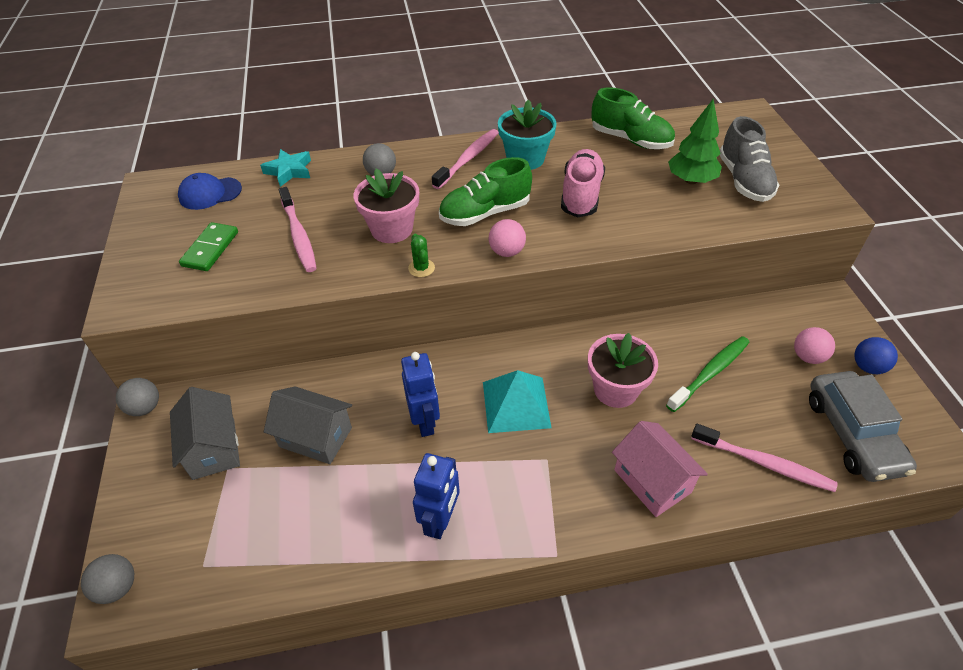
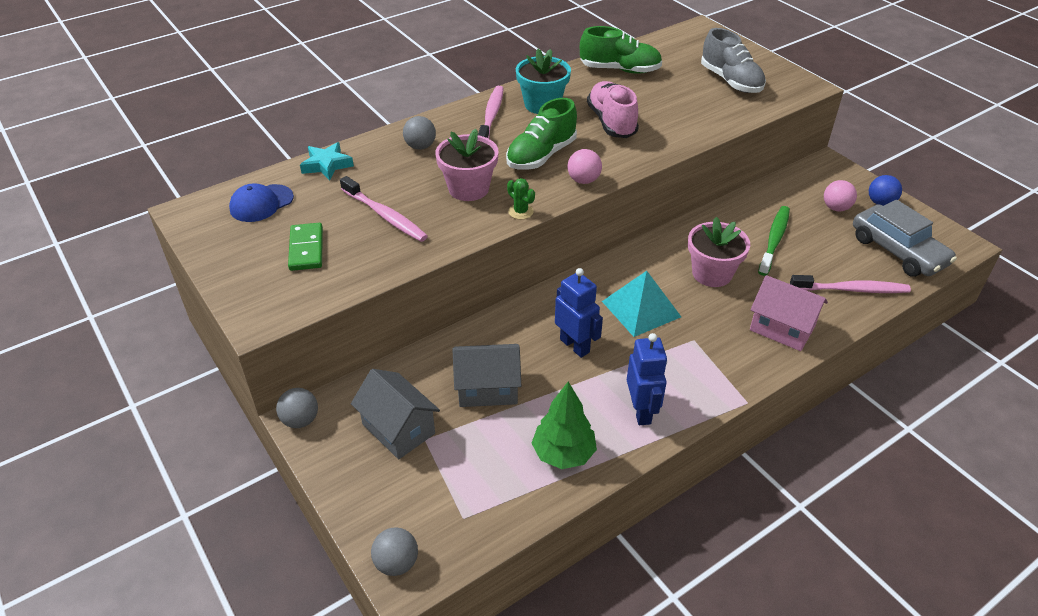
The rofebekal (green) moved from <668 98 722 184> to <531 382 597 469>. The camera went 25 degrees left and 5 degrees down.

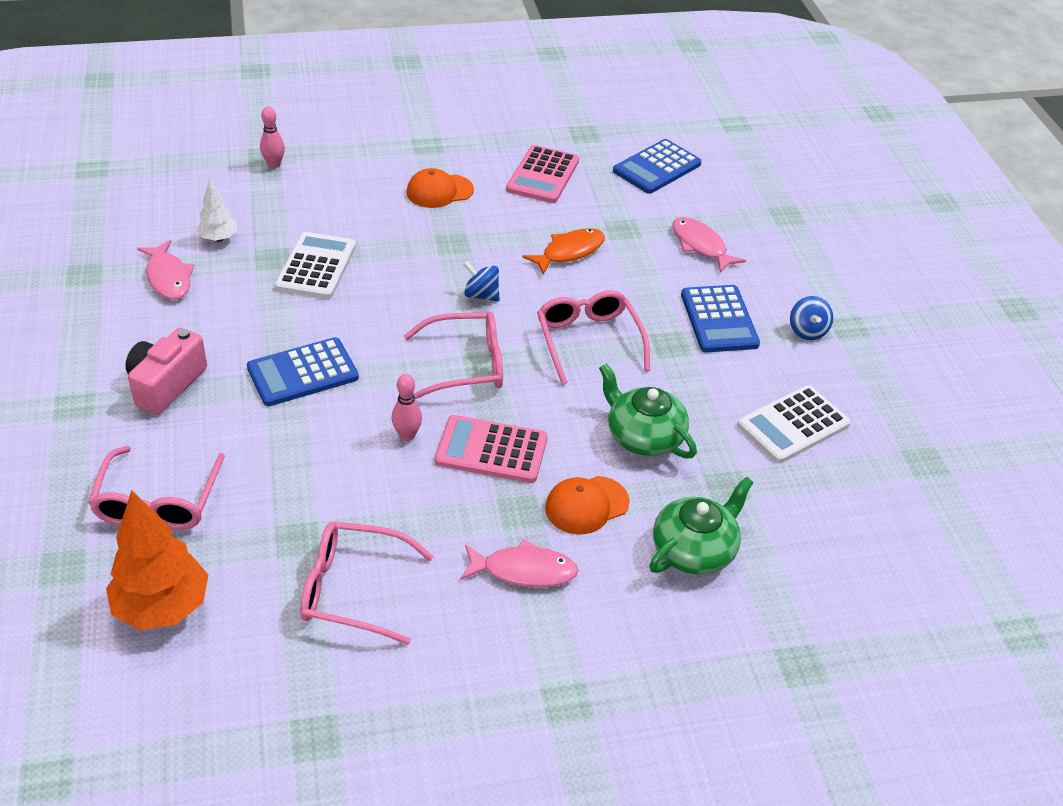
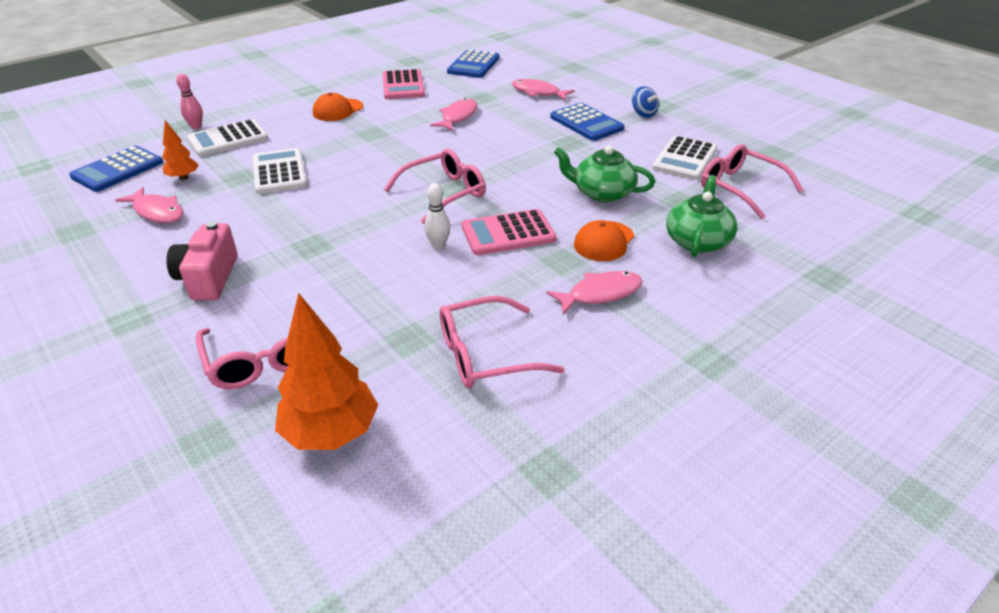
The rofebekal (white) at <197 179 237 242> became the rofebekal (orange) at <162 120 199 180>. The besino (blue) moved from <247 337 359 406> to <69 145 163 192>. The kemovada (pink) at <392 374 422 441> became the kemovada (white) at <424 183 450 249>. The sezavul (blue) at <463 261 500 302> disappeared. The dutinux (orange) at <522 228 605 275> became the dutinux (pink) at <430 98 478 131>. The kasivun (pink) moved from <537 290 650 385> to <701 144 803 219>. The besino (white) at <187 119 268 157> appeared. The camera went 25 degrees left and 5 degrees down.

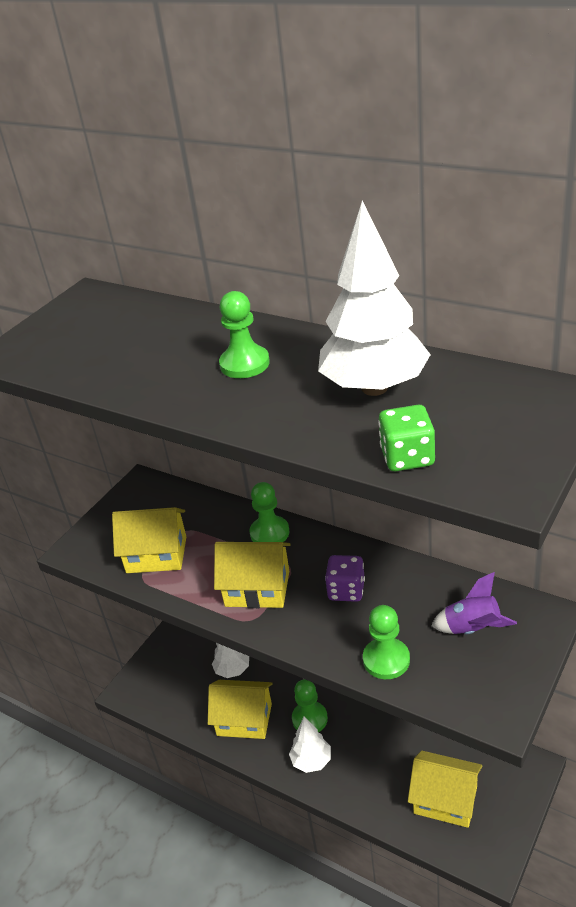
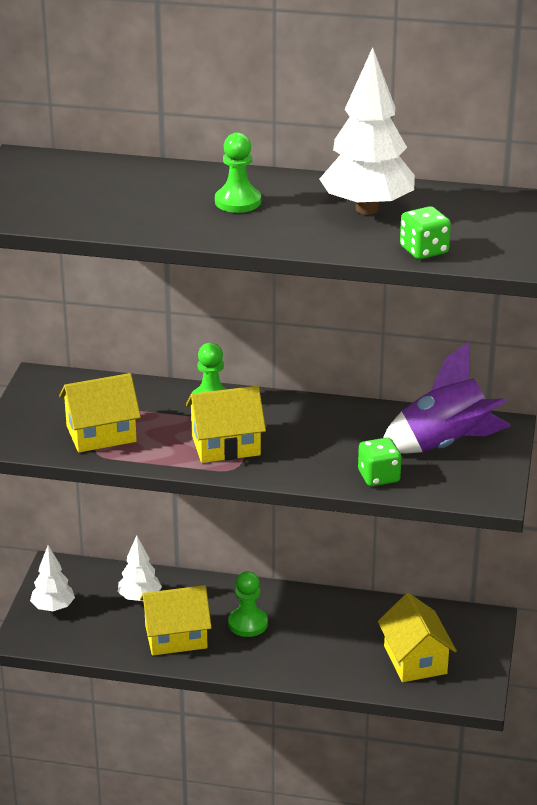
The rofebekal (white) moved from <289 717 331 773> to <30 545 75 612>. The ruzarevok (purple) at <325 555 365 602> disappeared. The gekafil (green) at <363 605 410 679> was replaced by the ruzarevok (green) at <358 438 401 486>. The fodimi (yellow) at <408 751 482 828> turned 75 degrees clockwise. The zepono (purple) at <431 572 517 634> changed to 1.75 times the size. The camera went 25 degrees left and 5 degrees down.

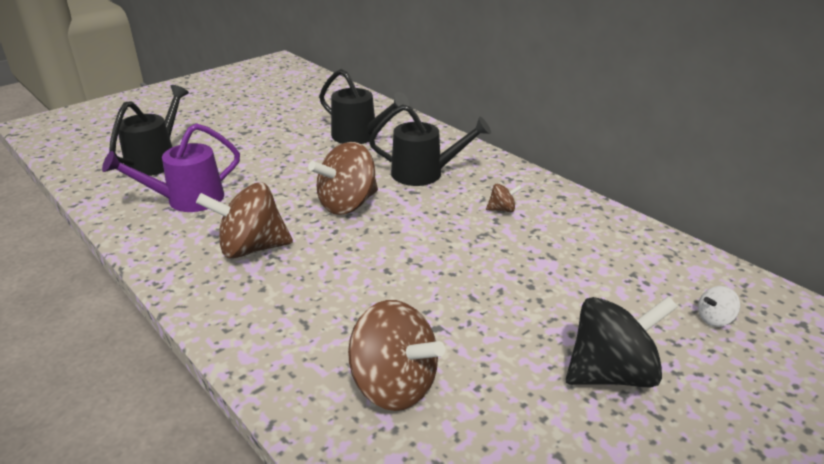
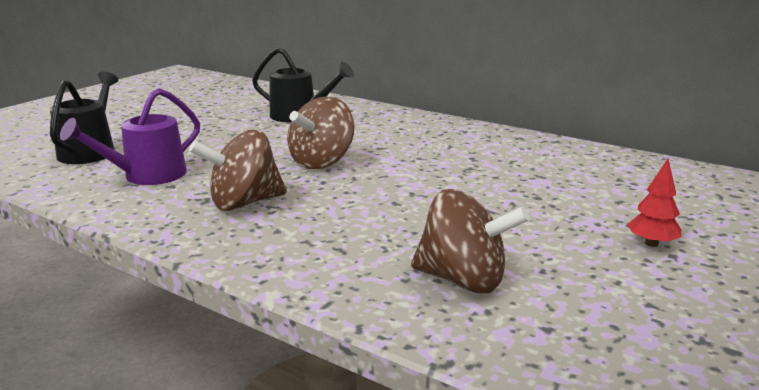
The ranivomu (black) at <369 104 491 186> disappeared. The sezavul (brown) at <486 184 522 212> disappeared. The sezavul (black) at <566 296 677 388> was replaced by the rofebekal (red) at <627 159 681 247>. The sezavul (white) at <698 286 740 327> disappeared. The camera went 15 degrees left and 10 degrees down.

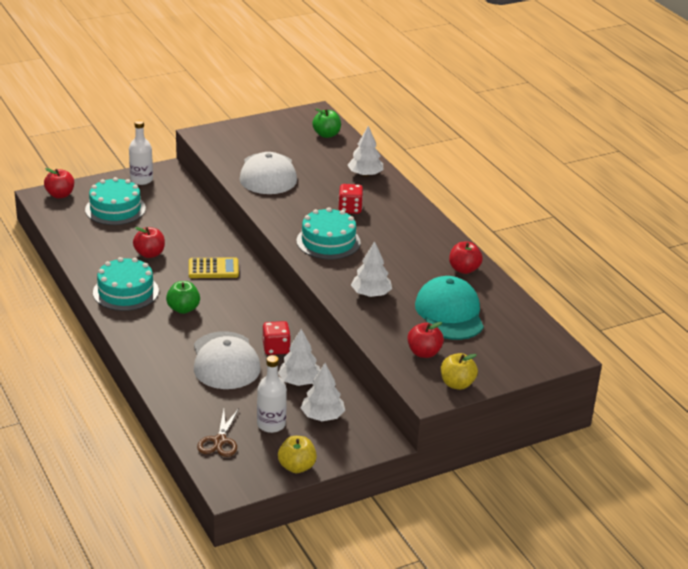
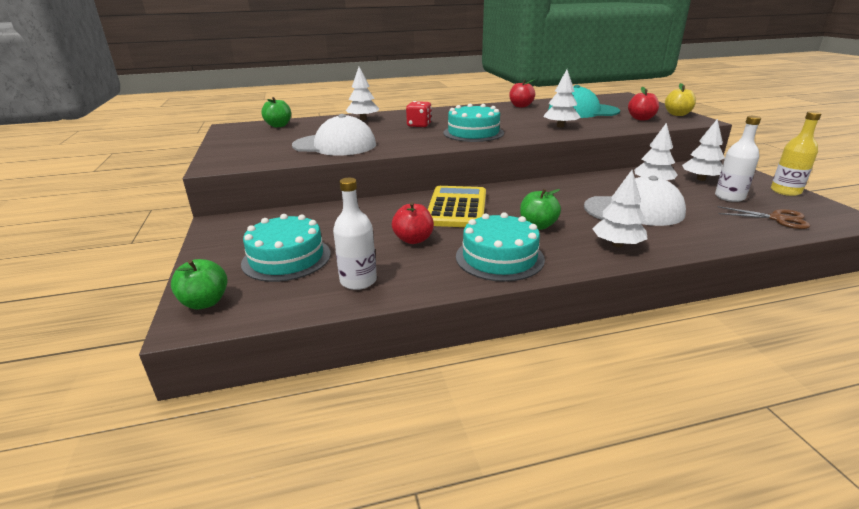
The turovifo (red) at <44 168 74 198> became the turovifo (green) at <171 259 227 309>. The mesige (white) moved from <129 120 153 185> to <333 178 377 290>. The besino (yellow) at <189 257 239 278> changed to 1.53 times the size. The ruzarevok (red) at <263 321 291 355> disappeared. The turovifo (yellow) at <278 436 317 473> was replaced by the mesige (yellow) at <771 111 822 196>. The rofebekal (white) at <592 170 648 247> appeared. The camera went 75 degrees left and 5 degrees down.

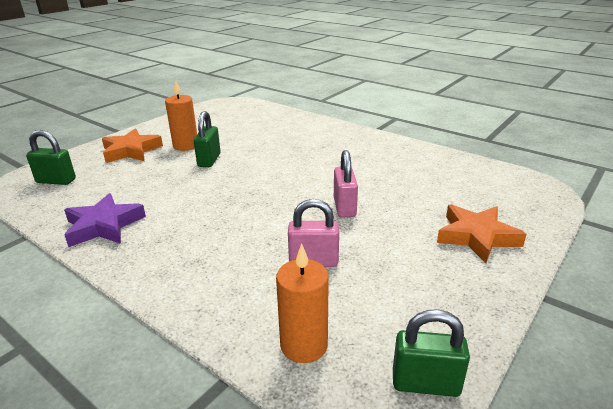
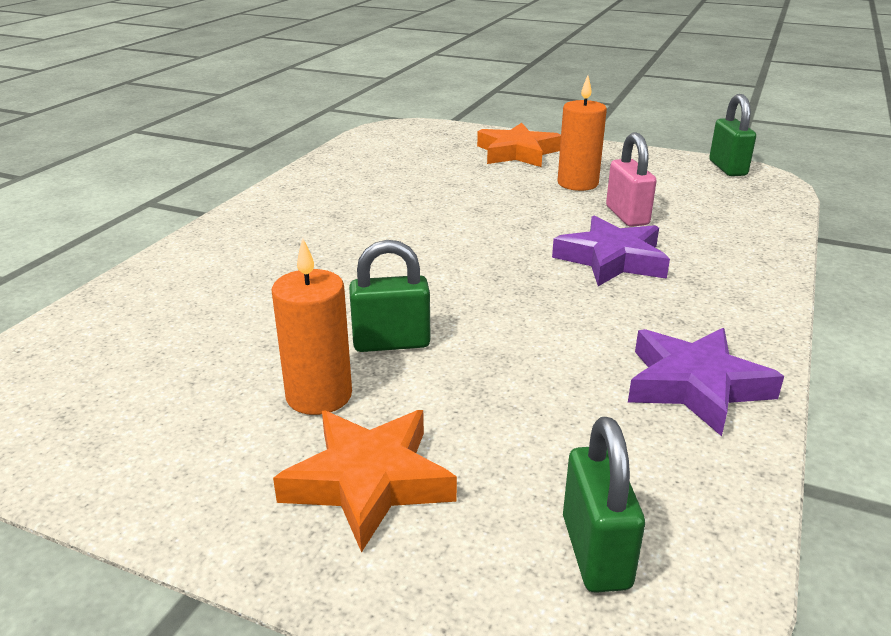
The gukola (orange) moved from <276 243 329 363> to <558 75 607 191>. The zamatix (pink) at <334 150 358 218> disappeared. The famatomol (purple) at <552 215 670 286> appeared. The camera went 105 degrees left and 0 degrees up.

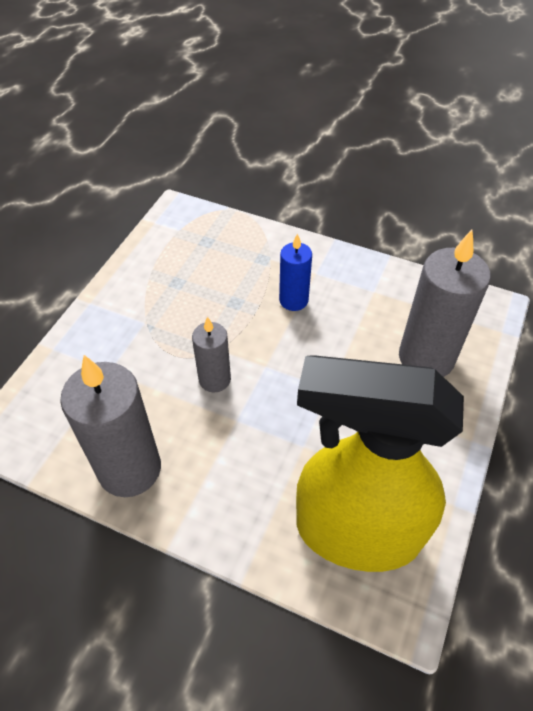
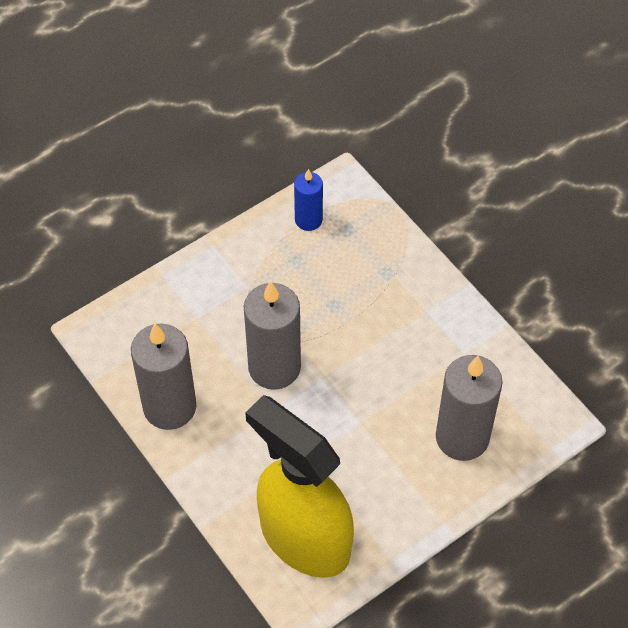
The gukola (grey) at <192 317 231 393> changed to 1.78 times the size. The gukola (blue) moved from <279 233 312 311> to <294 169 323 231>. The camera went 30 degrees right and 5 degrees up.

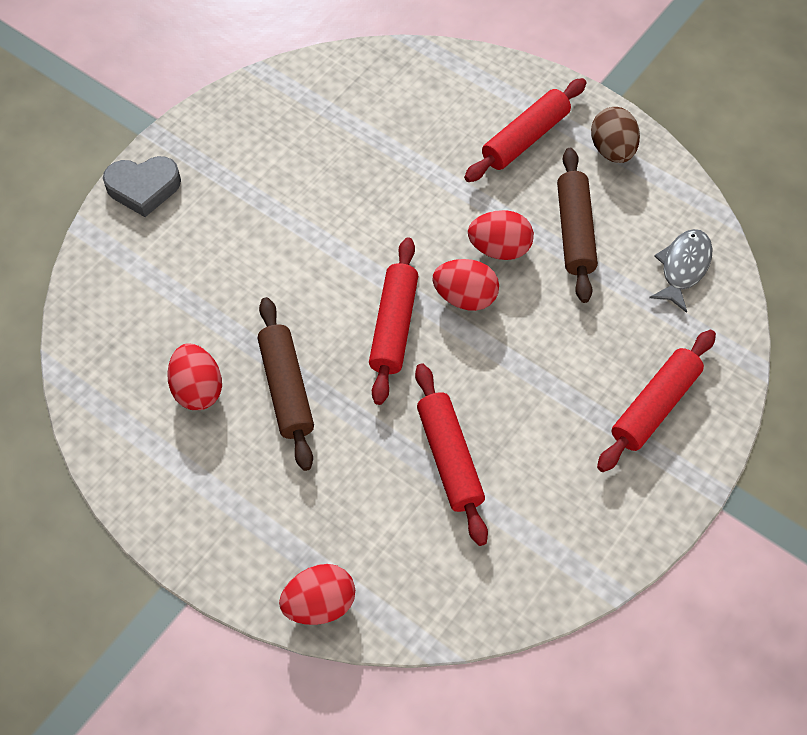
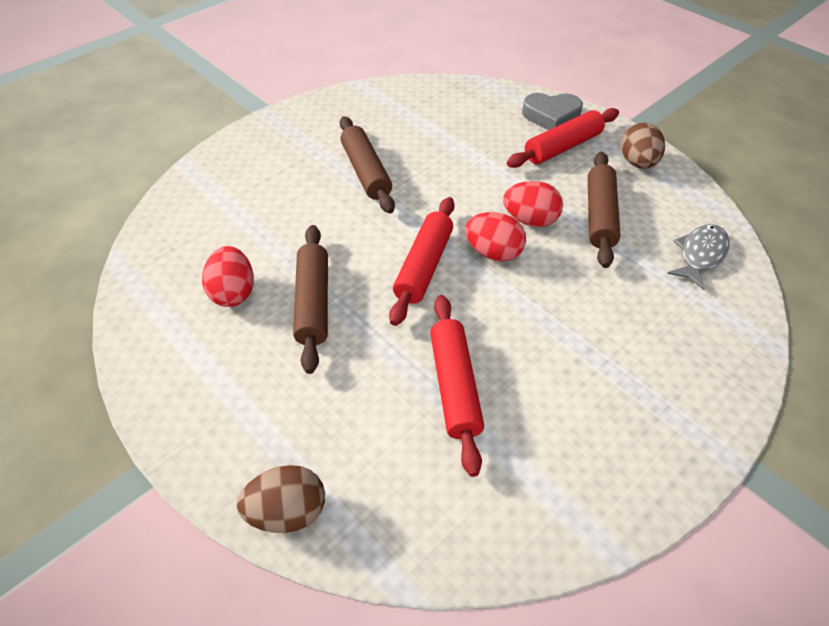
The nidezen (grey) moved from <103 156 181 217> to <522 93 583 130>. The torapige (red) at <279 564 355 625> became the torapige (brown) at <237 465 325 533>. The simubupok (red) at <597 330 716 472> disappeared. The simubupok (brown) at <340 116 395 214> appeared. The camera went 10 degrees right and 10 degrees down.

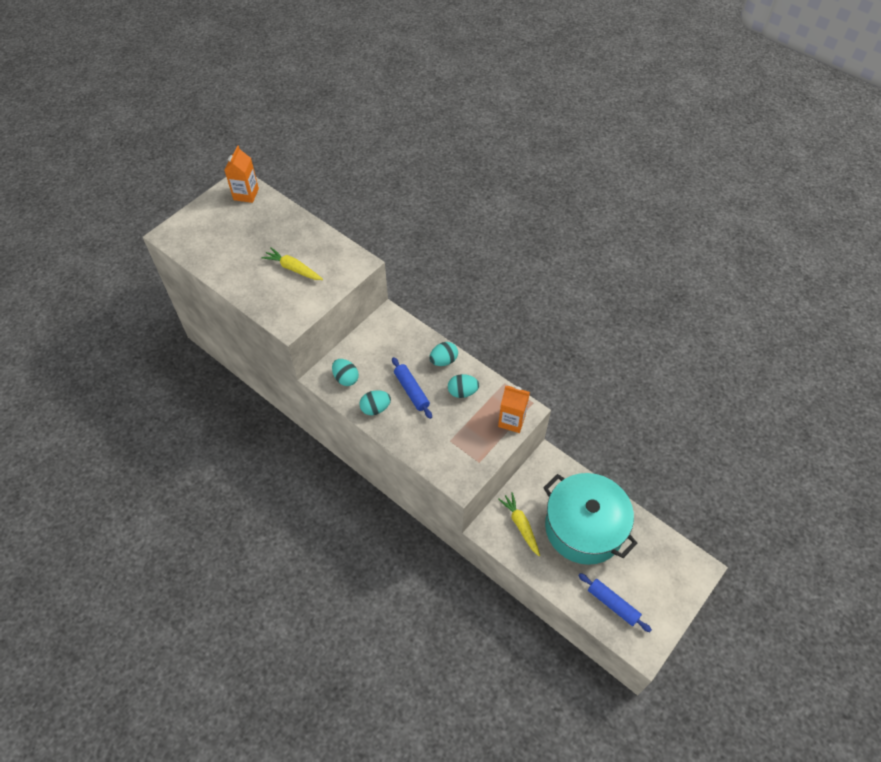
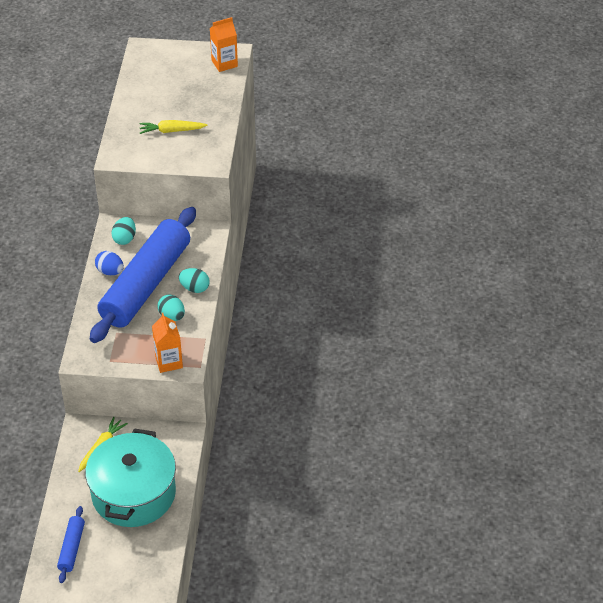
The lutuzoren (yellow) at <261 247 323 280> turned 90 degrees counterclockwise. The torapige (turquoise) at <359 390 391 415> became the torapige (blue) at <95 251 124 275>. The simubupok (blue) at <392 357 432 419> changed to 2.46 times the size. The camera went 55 degrees right and 10 degrees down.

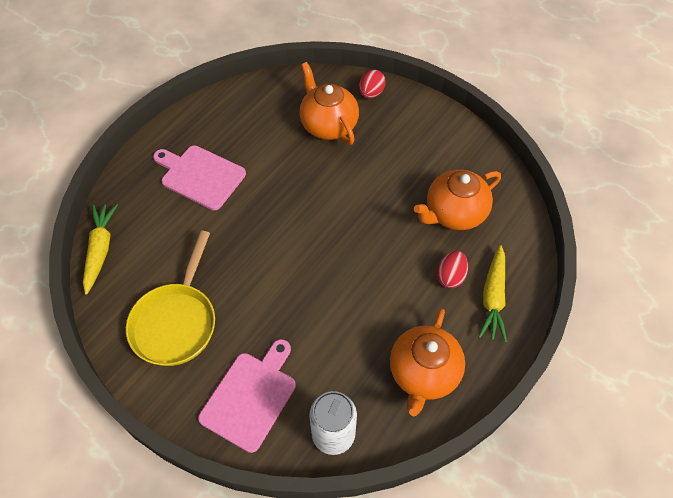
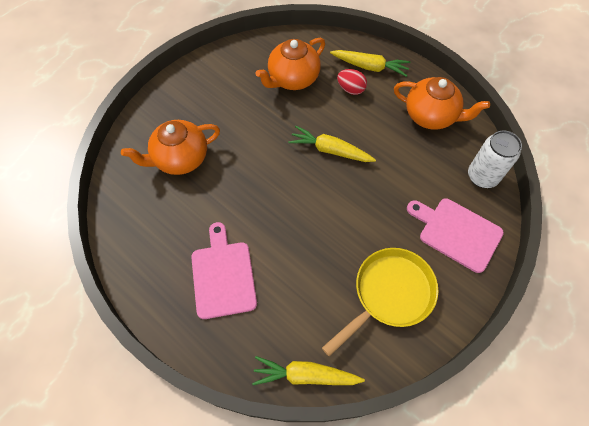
The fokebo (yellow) at <126 231 215 366> turned 60 degrees counterclockwise. The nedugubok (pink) at <153 145 246 210> turned 135 degrees clockwise. The torapige (red) at <359 70 386 98> disappeared. The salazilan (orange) at <414 169 501 230> turned 75 degrees clockwise. The lutuzoren (yellow) at <288 126 376 162> appeared. The camera went 85 degrees left and 5 degrees up.

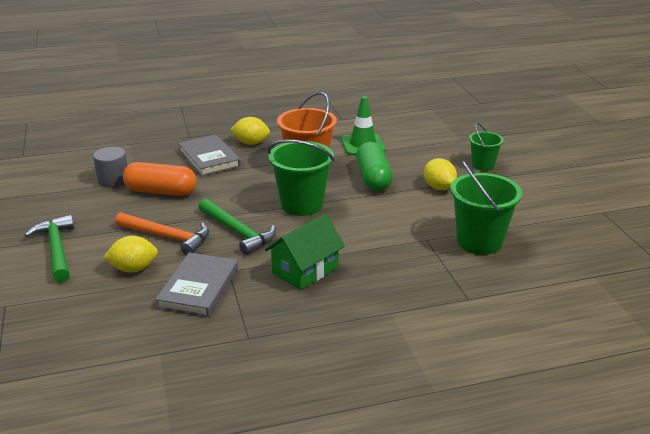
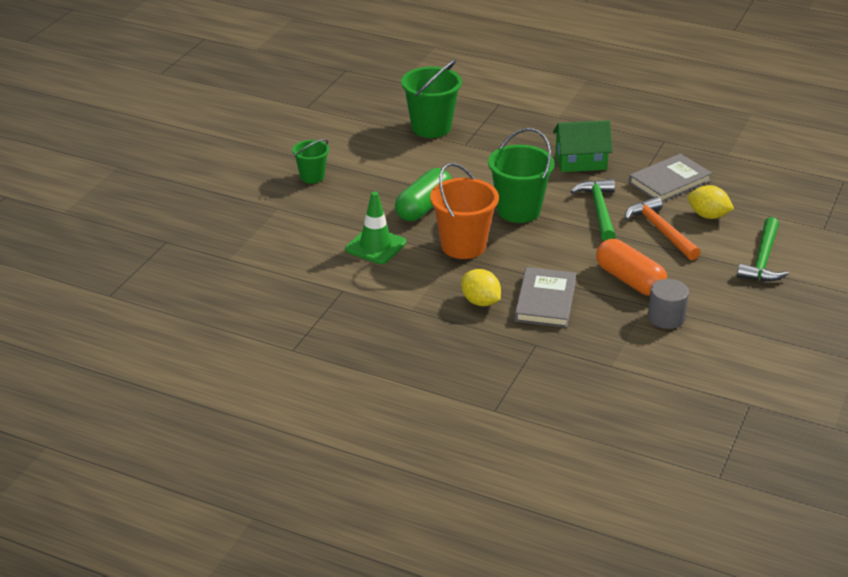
The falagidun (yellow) at <424 158 457 190> disappeared. The camera went 140 degrees left and 5 degrees up.

